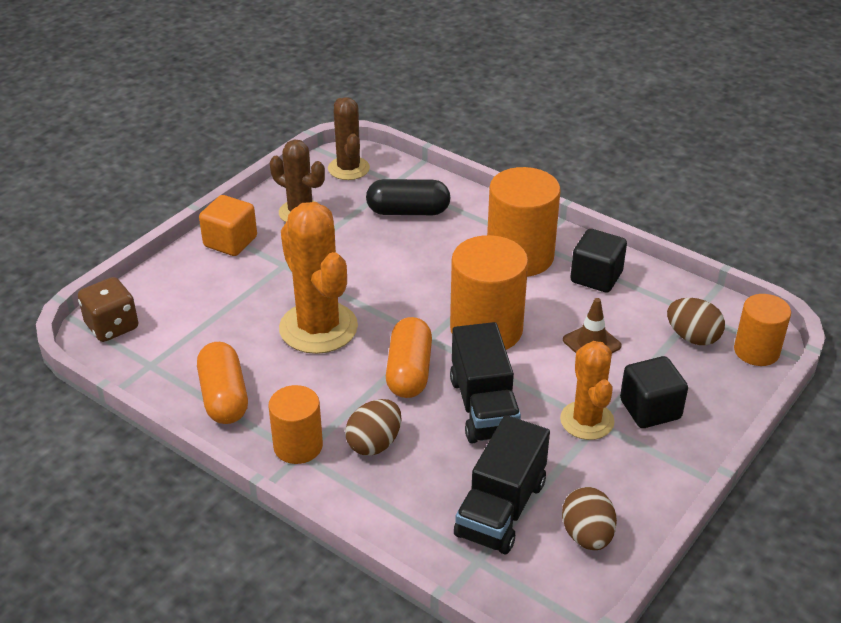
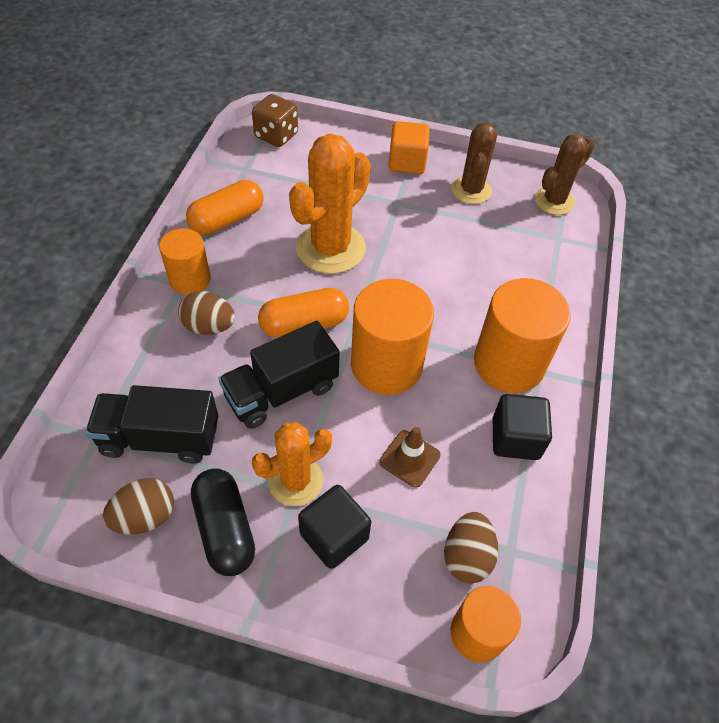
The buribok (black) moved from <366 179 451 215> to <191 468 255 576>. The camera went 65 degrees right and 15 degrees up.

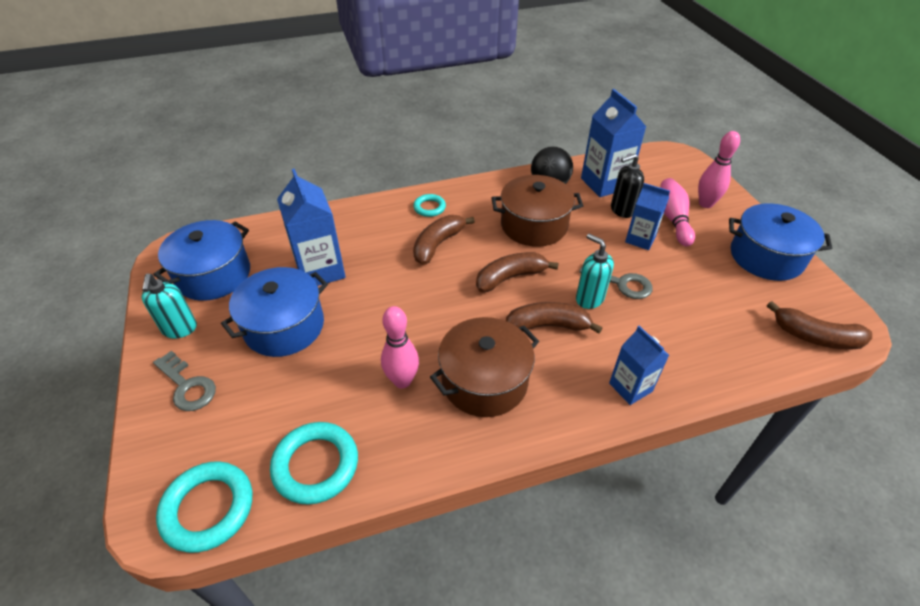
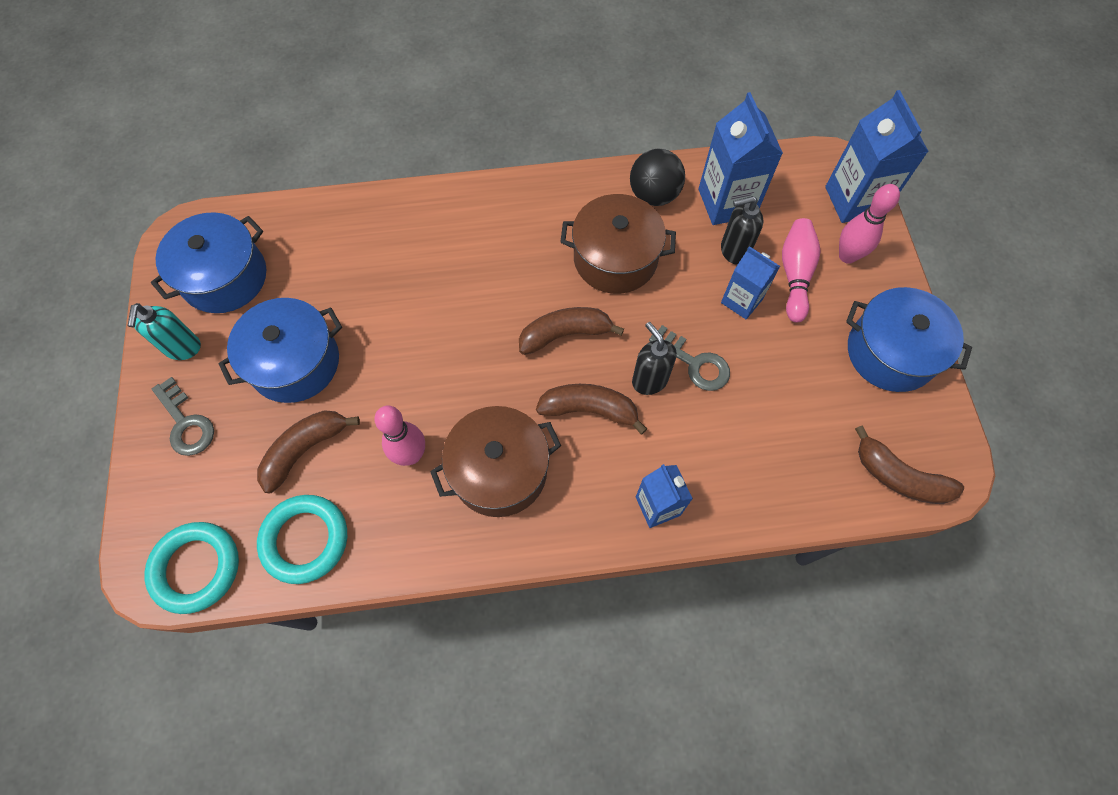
The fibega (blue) moved from <277 169 346 286> to <825 90 929 223>. The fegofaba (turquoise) at <413 194 446 217> disappeared. The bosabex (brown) moved from <413 215 475 265> to <257 410 360 493>. The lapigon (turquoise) at <576 234 614 309> became the lapigon (black) at <632 322 677 395>. The camera went 10 degrees right and 20 degrees up.

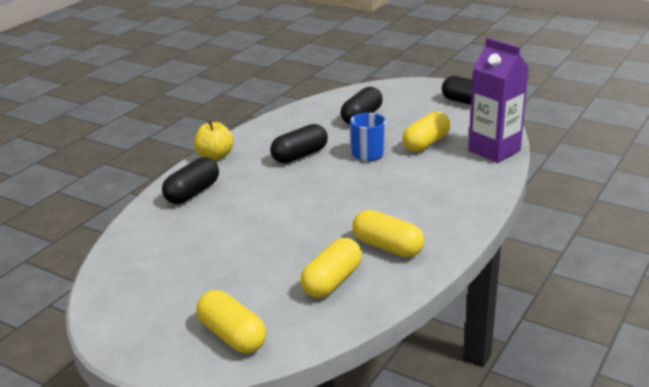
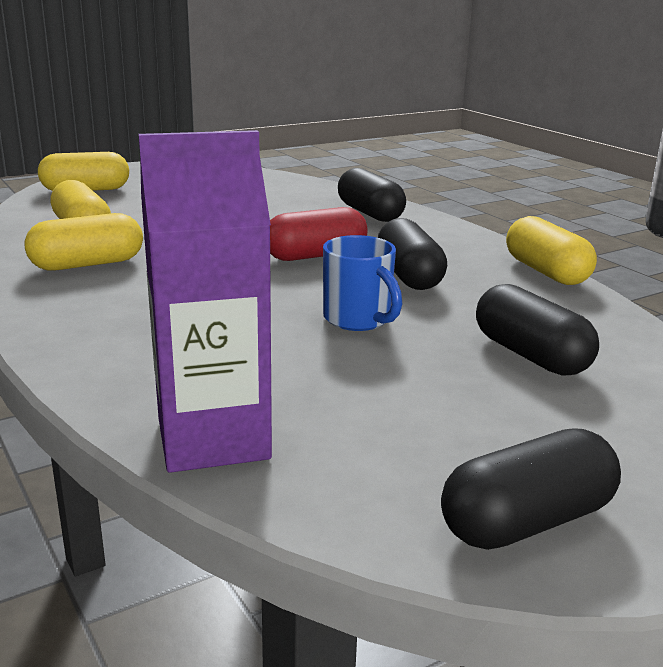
The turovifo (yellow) at <194 120 234 160> disappeared. The buribok (yellow) moved from <402 111 451 152> to <506 216 597 285>. The buribok (red) at <270 207 367 261> appeared. The camera went 115 degrees right and 5 degrees down.

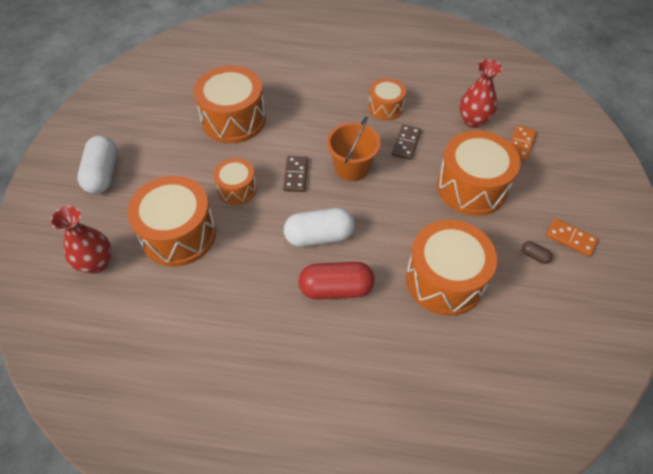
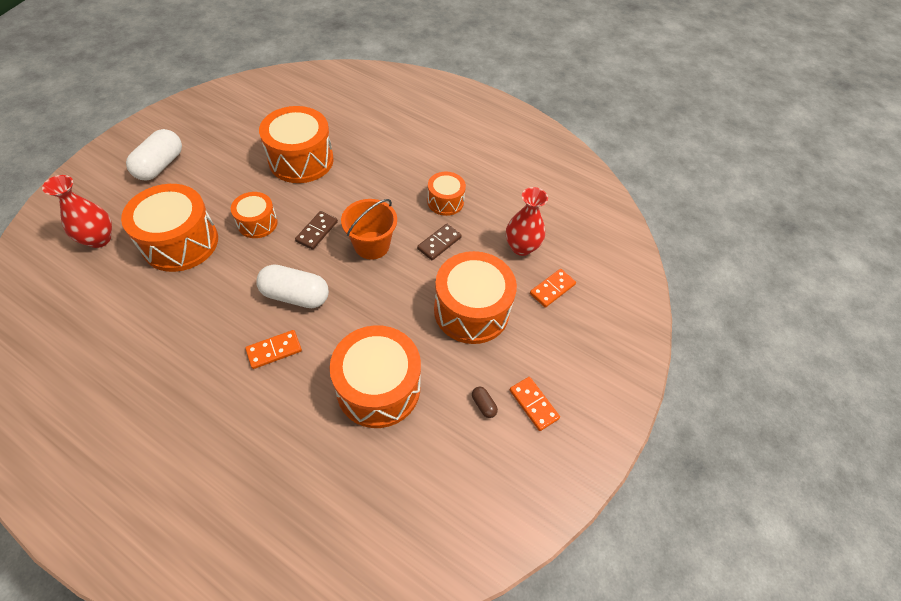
The buribok (red) at <298 262 375 300> was replaced by the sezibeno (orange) at <245 330 302 369>. The camera went 20 degrees right and 0 degrees up.

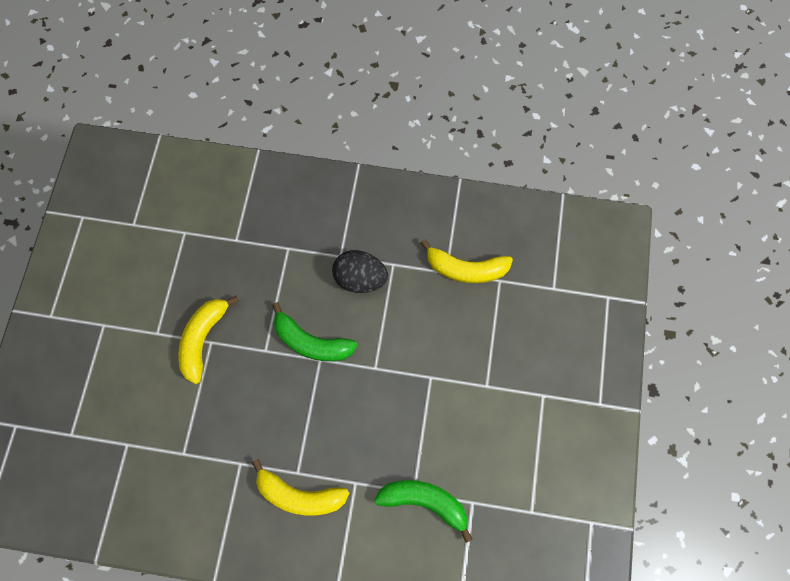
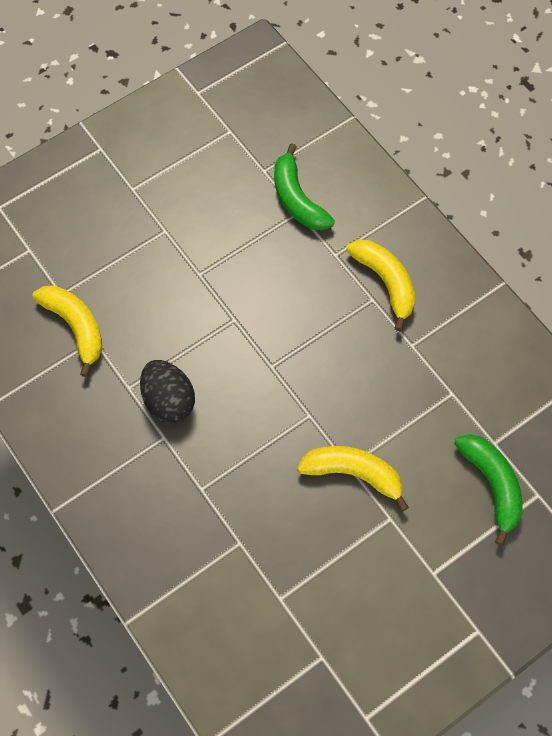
The bosabex (yellow) at <179 296 239 384> turned 135 degrees counterclockwise. The bosabex (green) moved from <272 302 358 361> to <454 434 523 546>. The camera went 135 degrees left and 5 degrees down.

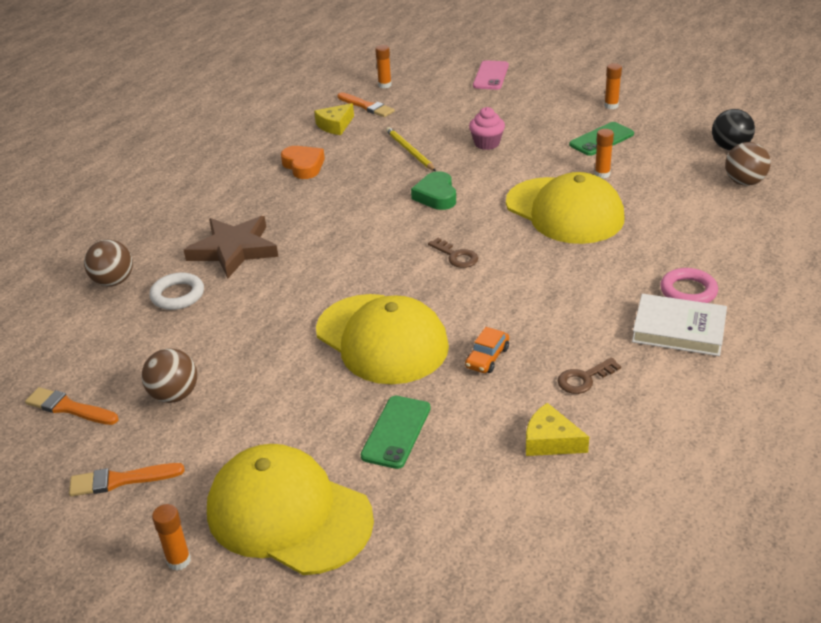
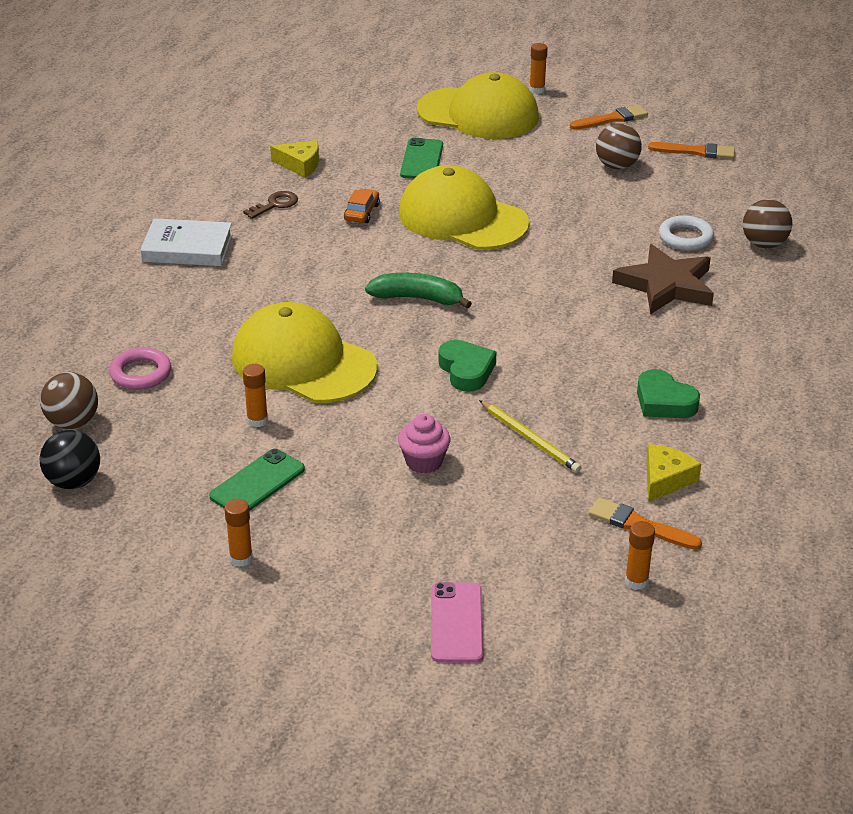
The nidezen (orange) at <281 146 325 179> became the nidezen (green) at <637 369 700 418>. The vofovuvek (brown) at <428 238 478 268> was replaced by the bosabex (green) at <365 273 472 309>. The fegofaba (pink) moved from <660 268 718 303> to <109 347 172 390>. The camera went 165 degrees right and 0 degrees up.

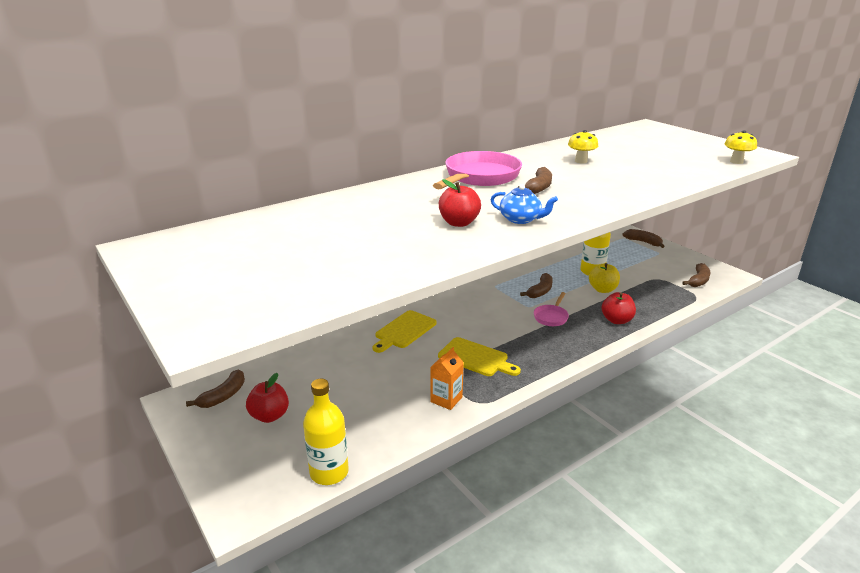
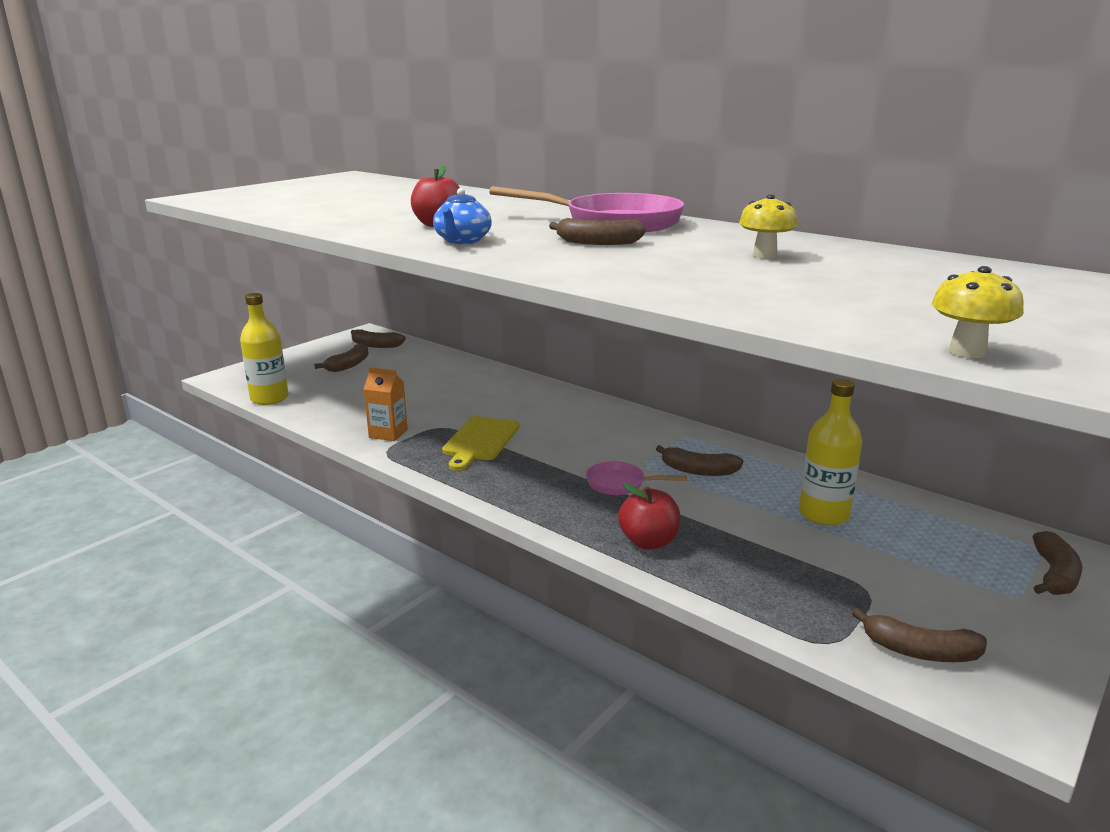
The turovifo (red) at <246 373 289 423> was replaced by the bosabex (brown) at <314 343 369 372>. The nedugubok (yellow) at <373 310 436 353> disappeared. The turovifo (yellow) at <589 263 620 293> disappeared. The camera went 75 degrees right and 5 degrees down.

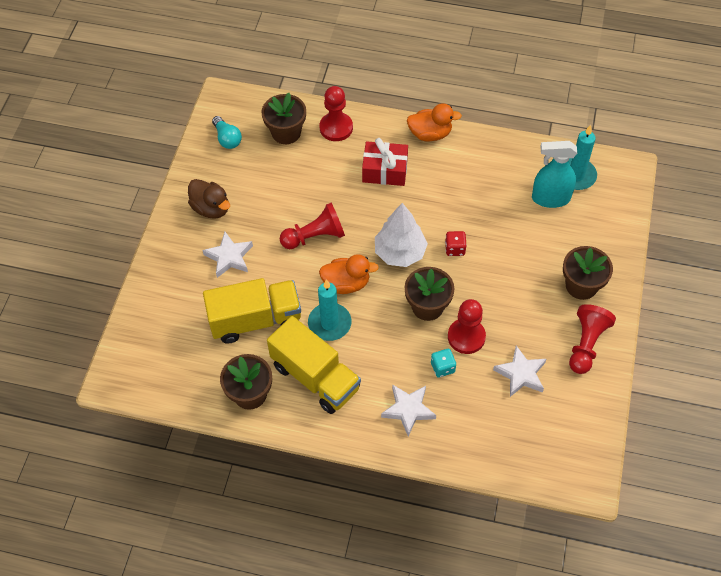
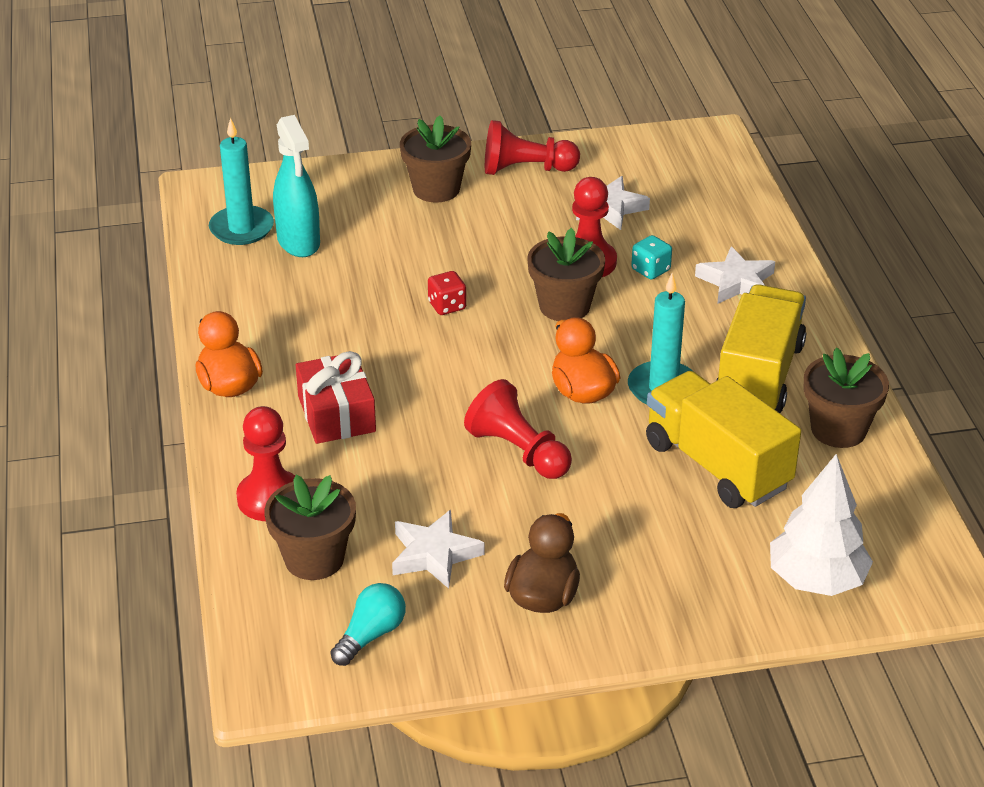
The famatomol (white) moved from <202 232 253 278> to <392 510 485 589>. The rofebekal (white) moved from <375 203 428 267> to <770 454 873 596>. The camera went 115 degrees left and 20 degrees down.

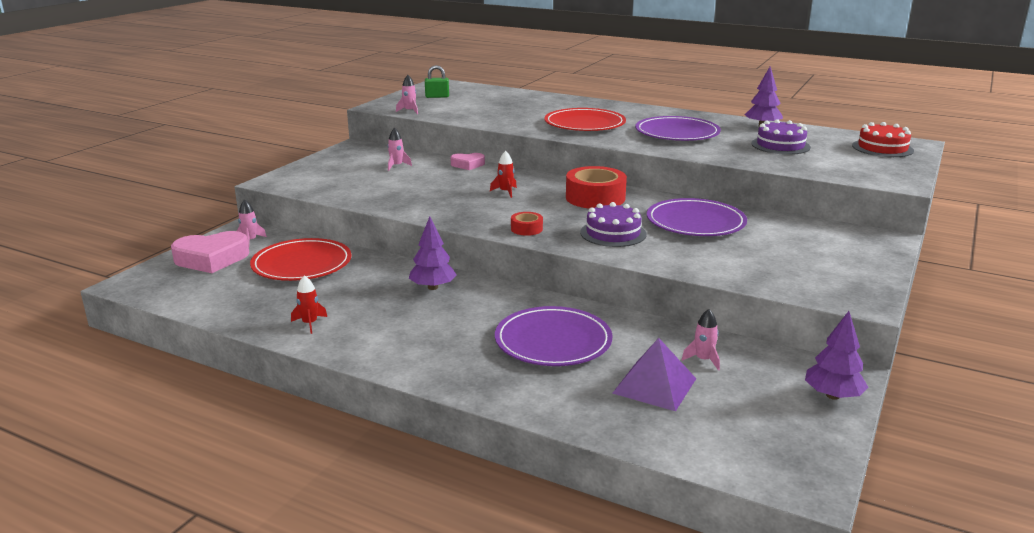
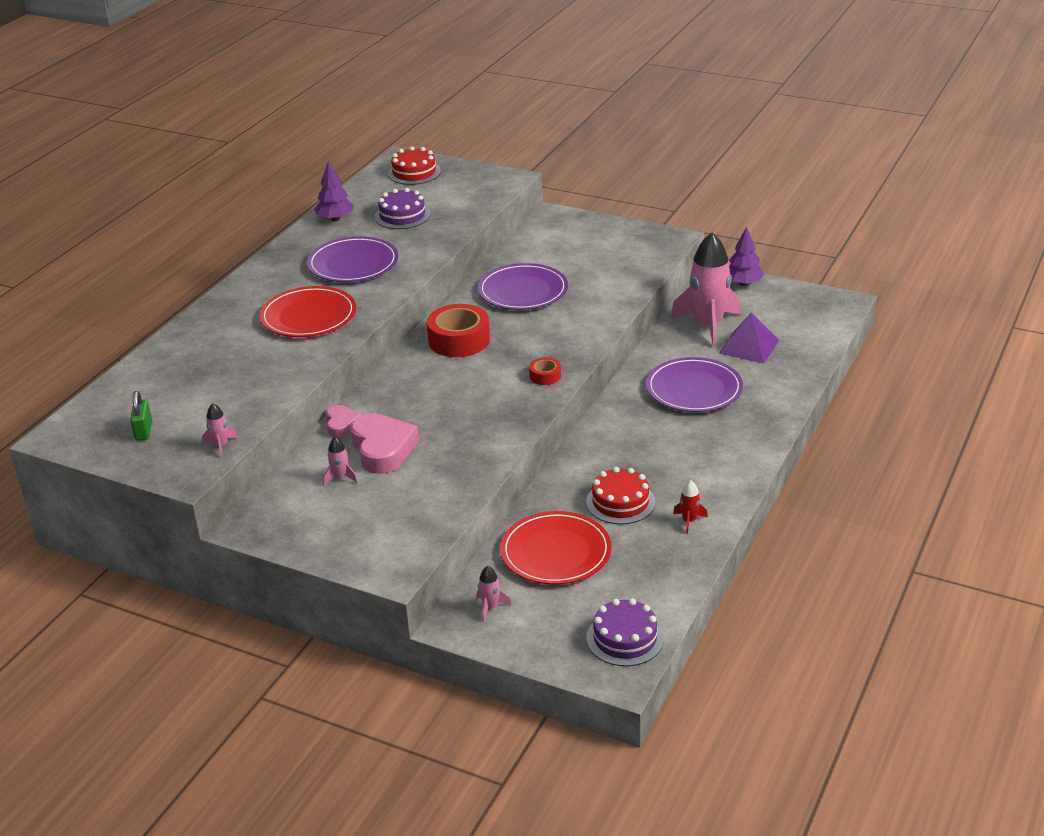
The nidezen (pink) moved from <171 231 249 273> to <350 413 419 474>. The rofebekal (purple) at <409 216 457 290> disappeared. The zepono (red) at <490 151 517 198> disappeared. The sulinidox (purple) moved from <580 202 646 247> to <586 598 664 666>. The zepono (pink) at <682 309 720 371> changed to 2.45 times the size. The sulinidox (red) at <586 467 655 524> appeared. The camera went 90 degrees left and 10 degrees up.

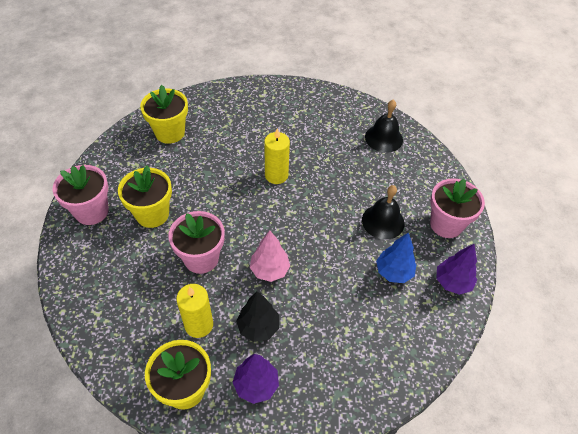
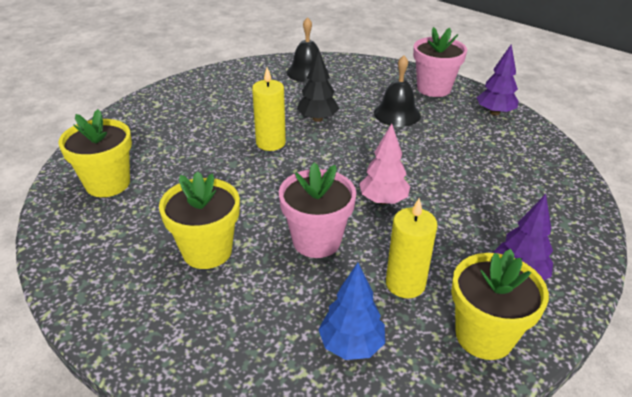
The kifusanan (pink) at <52 165 109 225> disappeared. The rofebekal (black) moved from <236 291 279 342> to <297 49 339 122>. The rofebekal (blue) moved from <376 232 417 283> to <318 263 385 360>. The camera went 50 degrees left and 15 degrees down.

